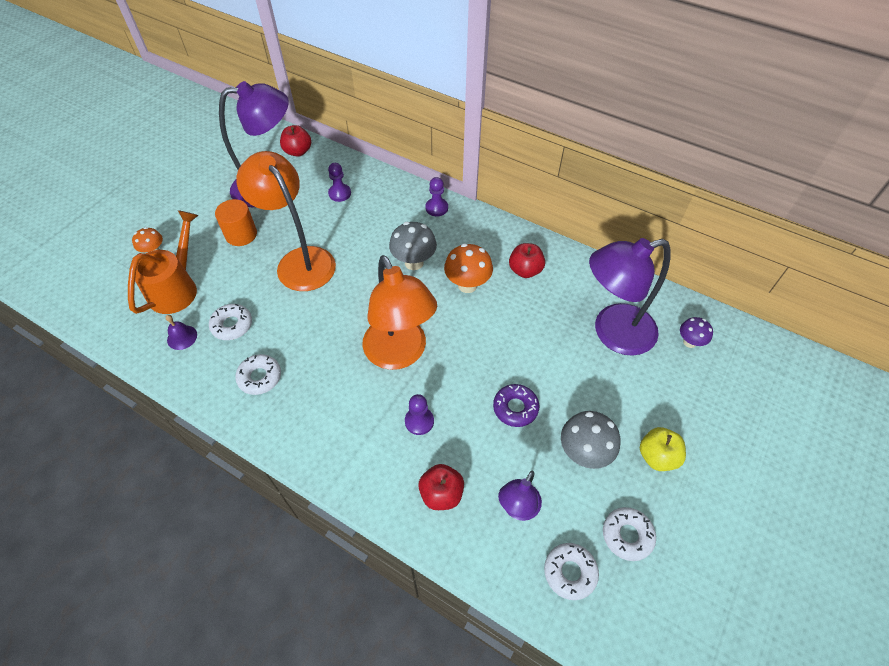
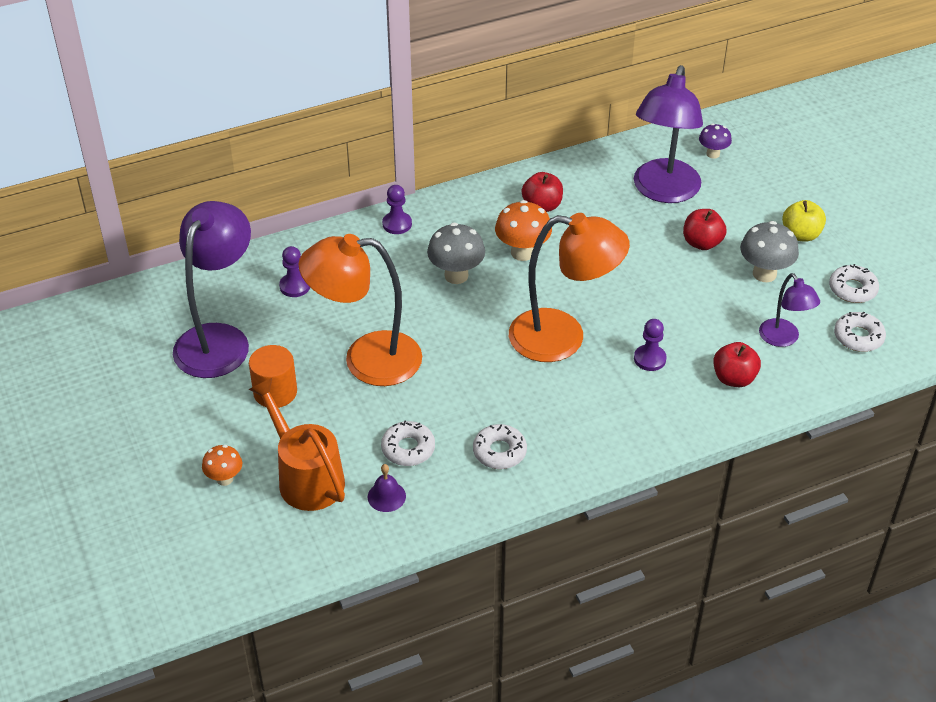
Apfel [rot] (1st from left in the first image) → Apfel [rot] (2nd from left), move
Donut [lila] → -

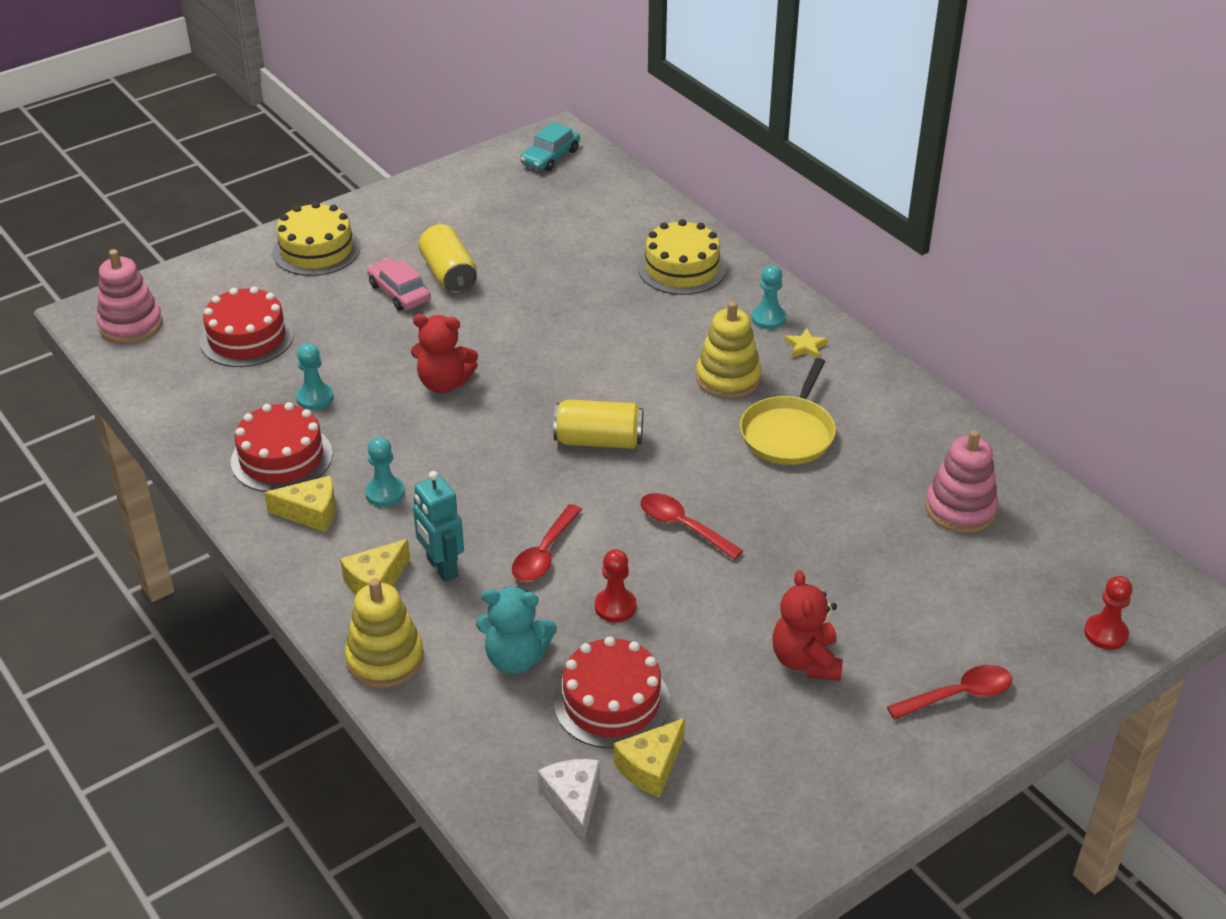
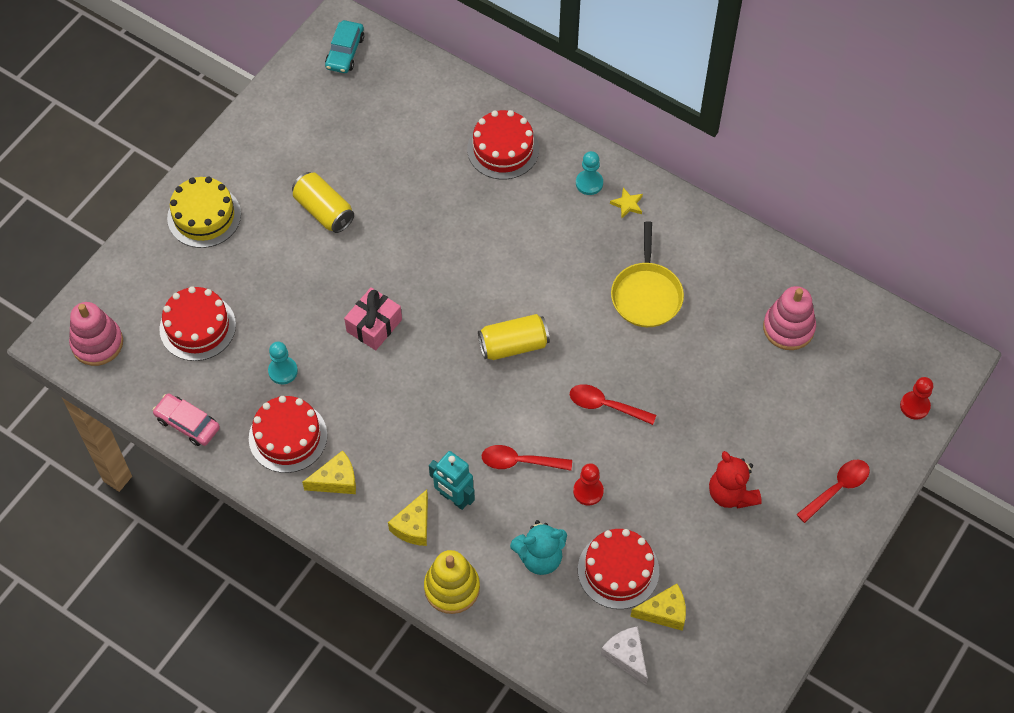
Auto [rosa], move
Teddybär [rot] (1st from left) → Geschenk [rosa]
Kuchen [gelb] (2nd from left) → Kuchen [rot] (3rd from left)
Löffel [rot] (1st from left), 90 degrees clockwise
Käse [gelb] (3rd from left), 120 degrees counterclockwise
Bauer [türkis] (2nd from left) → -
Stapelspielzeug [gelb] (2nd from left) → -

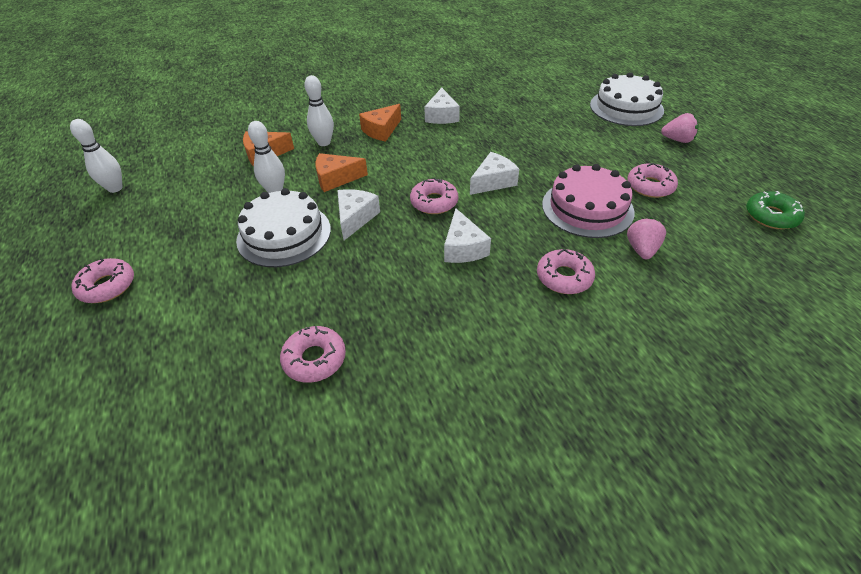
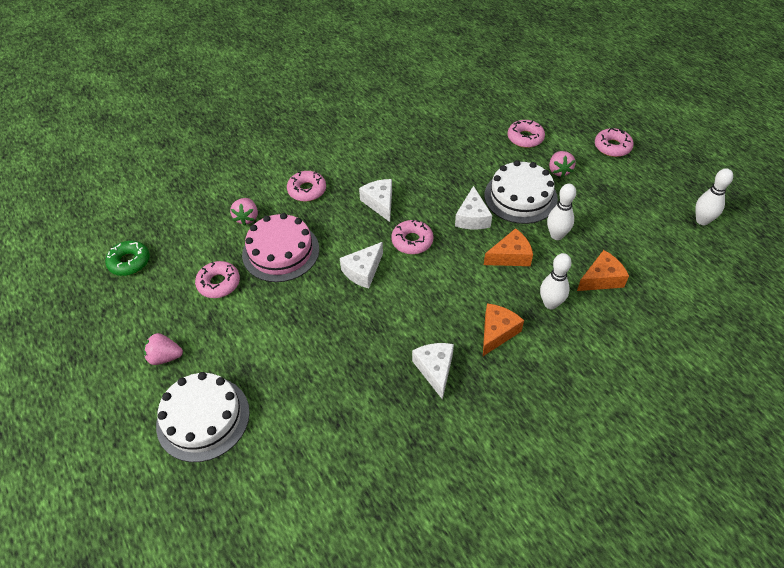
Donut [rosa] (2nd from left in the first image) → Donut [rosa] (4th from left), move
- → Erdbeere [rosa] (3rd from left)

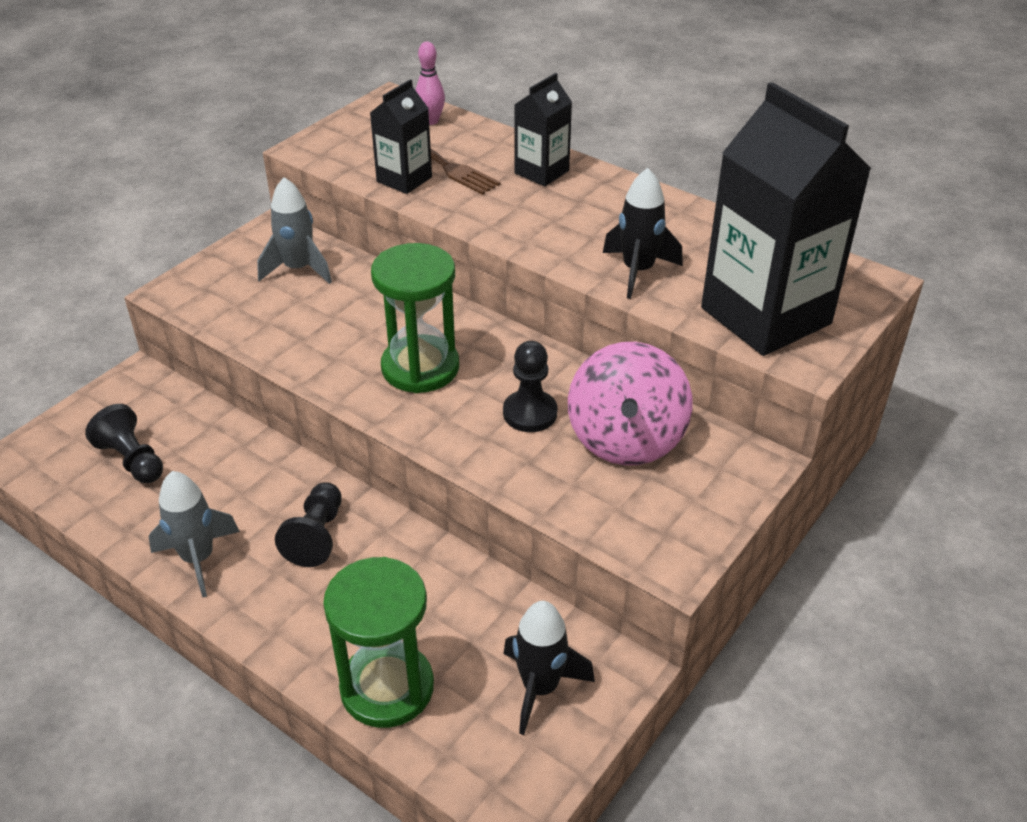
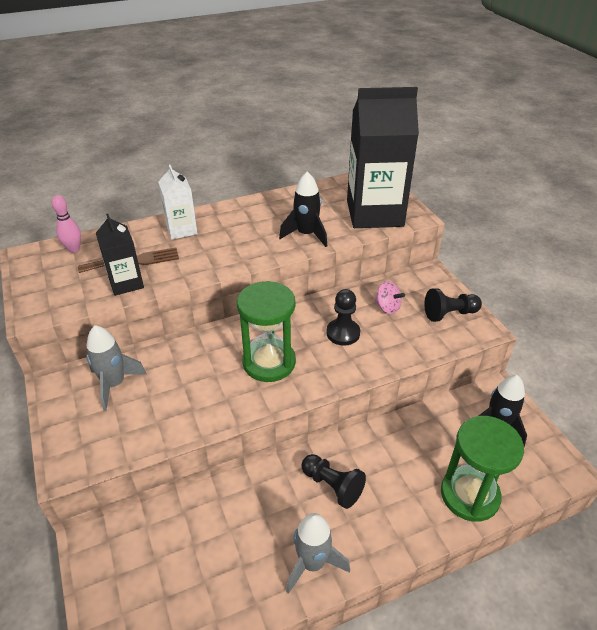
Getränkekarton [schwarz] (2nd from left) → Getränkekarton [weiß]
Kreisel [rosa], x0.47
Bauer [schwarz] (1st from left in the first image) → Bauer [schwarz] (3rd from left), move

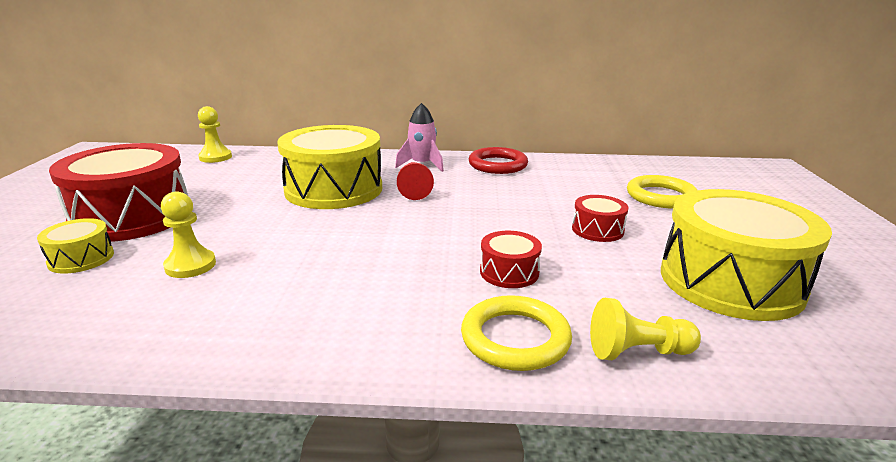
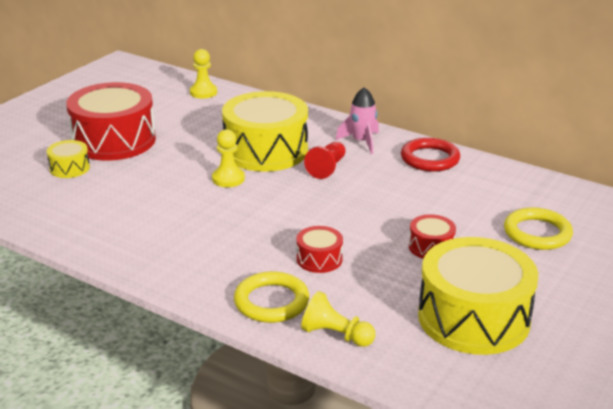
Bauer [gelb] (1st from left in the first image) → Bauer [gelb] (2nd from left), move

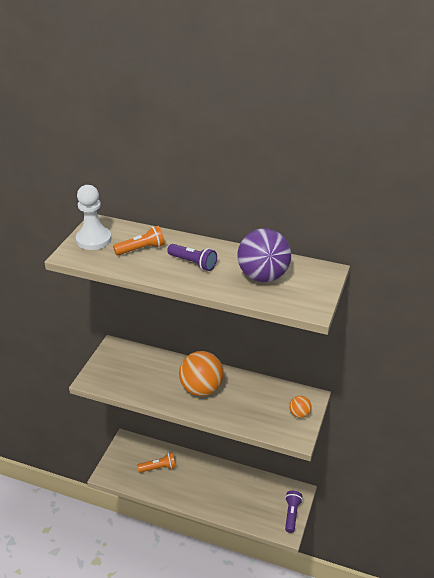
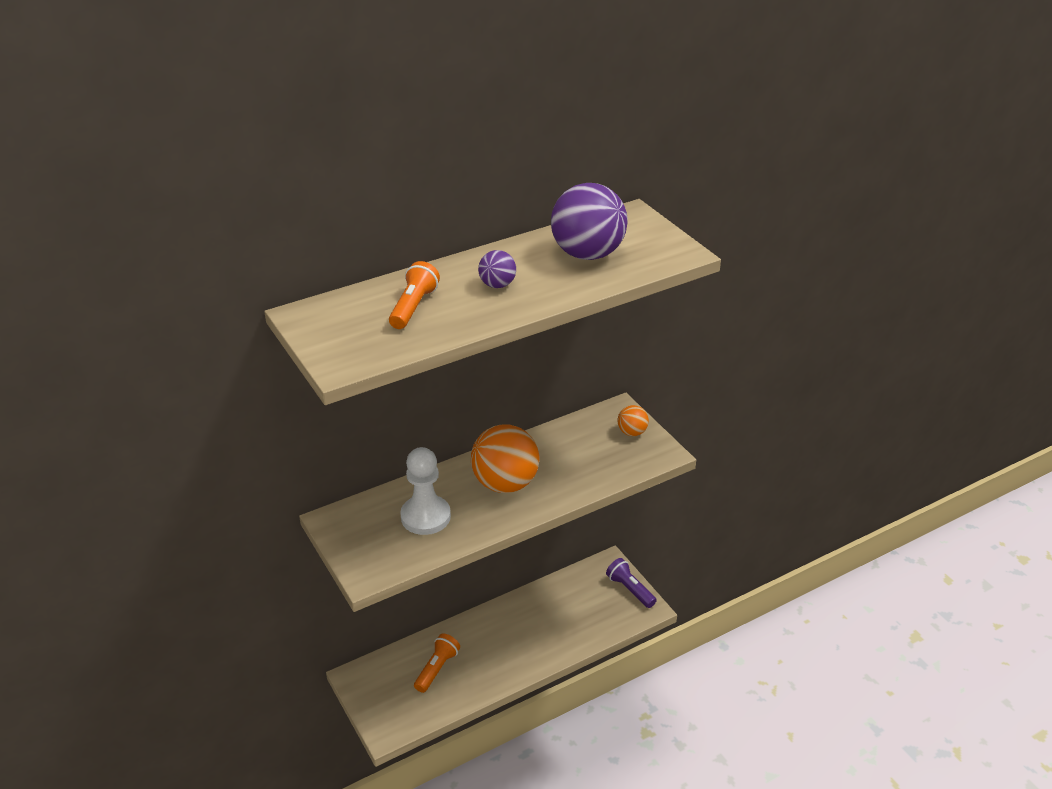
Bauer [weiß], move
Taschenlampe [lila] (1st from left) → Ball [lila] (1st from left)

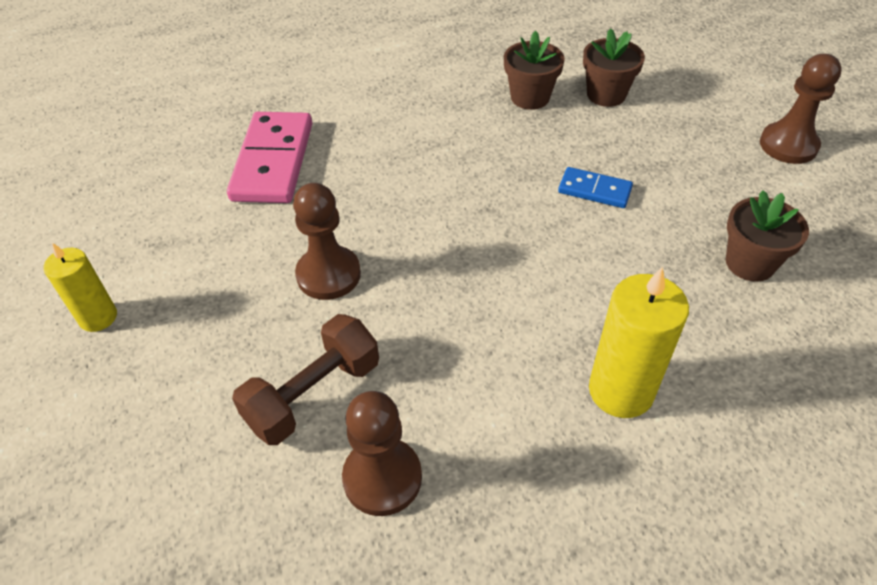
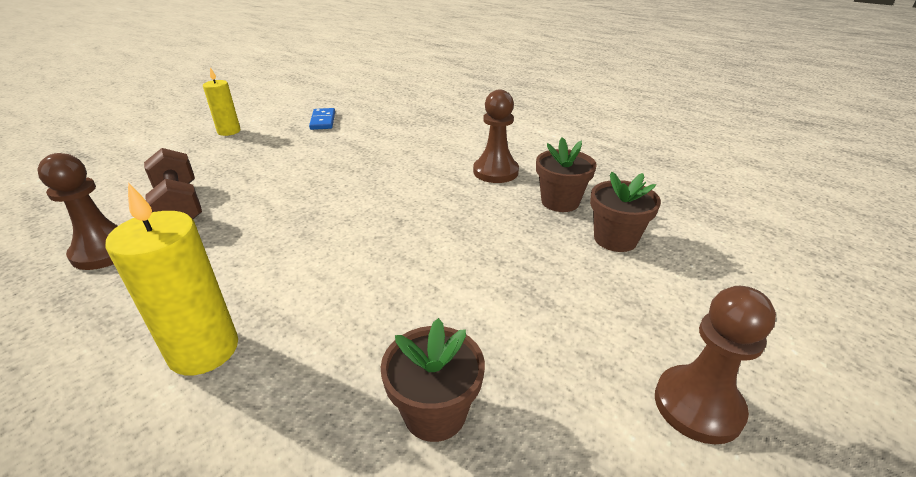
Hantel [braun], 45 degrees clockwise
Dominostein [blau], move
Bauer [braun] (1st from left in the first image) → Bauer [braun] (2nd from left), move
Dominostein [rosa] → -

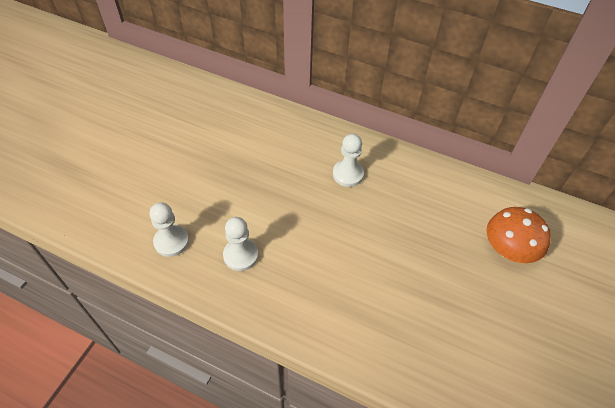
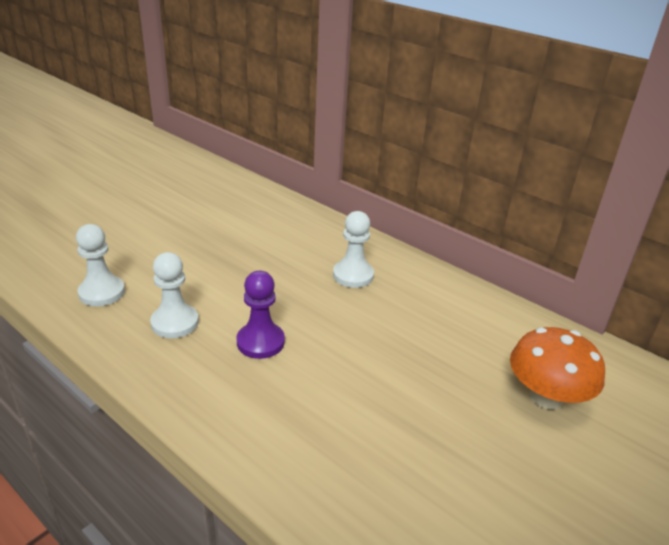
- → Bauer [lila]

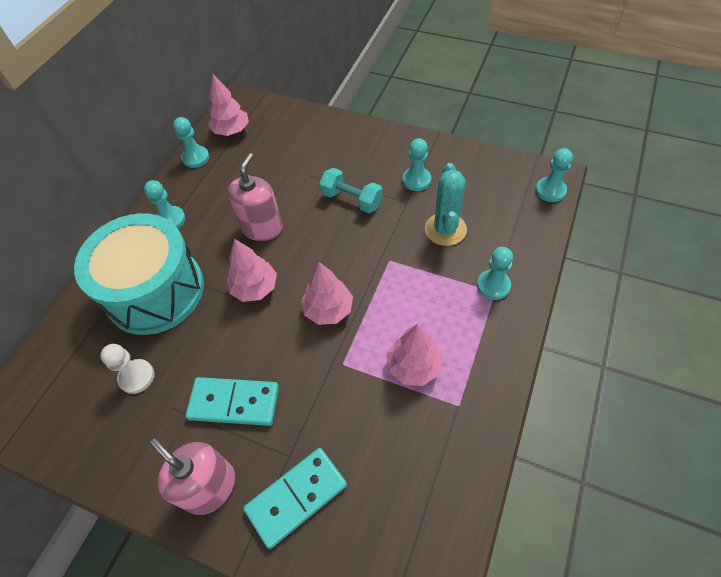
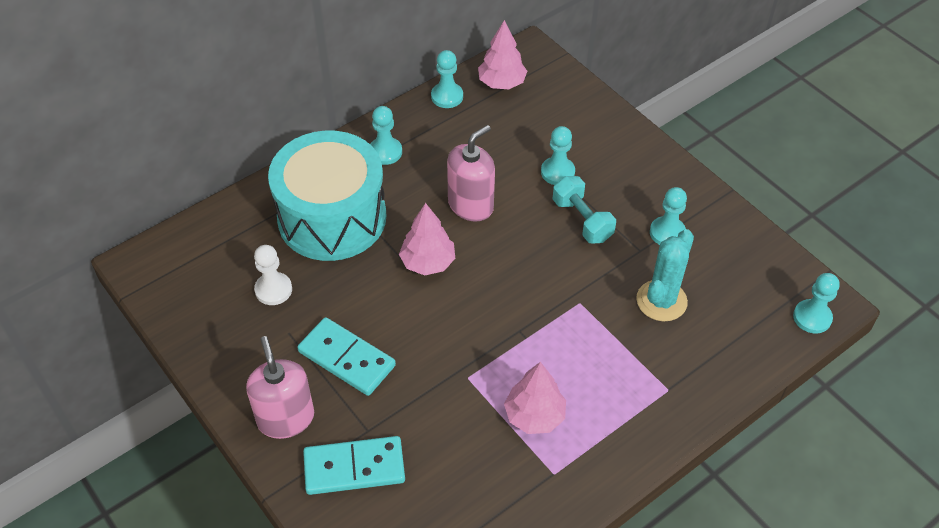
Bauer [türkis] (4th from left in the first image) → Bauer [türkis] (3rd from left), move
Baum [rosa] (3rd from left) → -

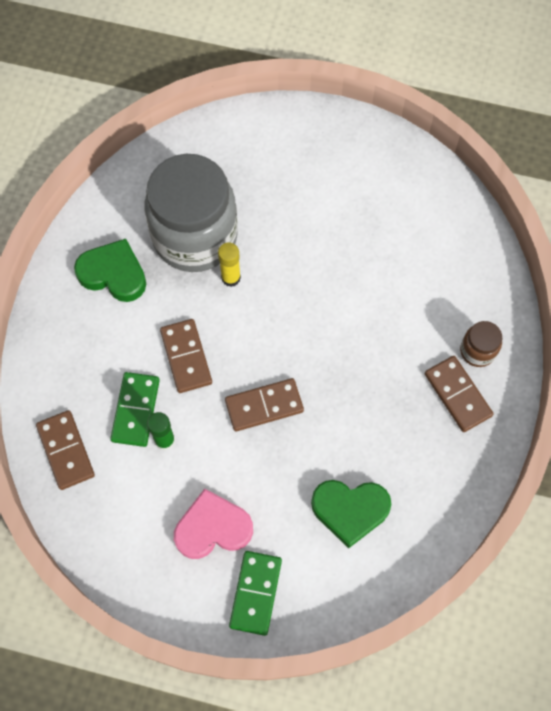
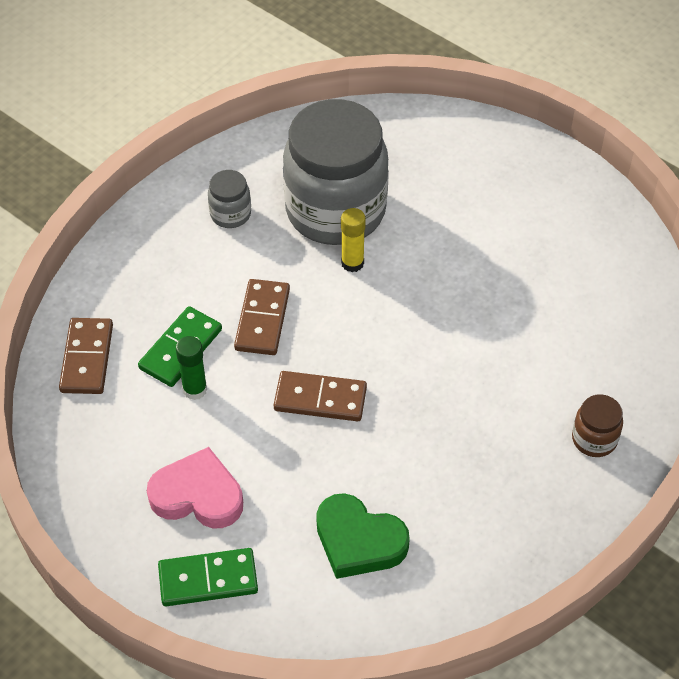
Dominostein [grün] (2nd from left), 45 degrees clockwise
Herz [grün] (1st from left) → Einmachglas [grau] (1st from left)
Dominostein [braun] (4th from left) → -

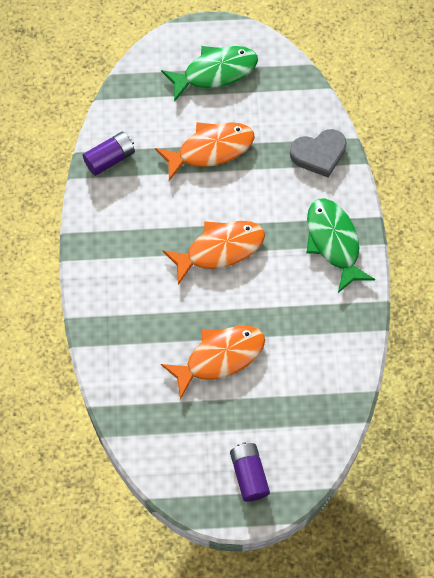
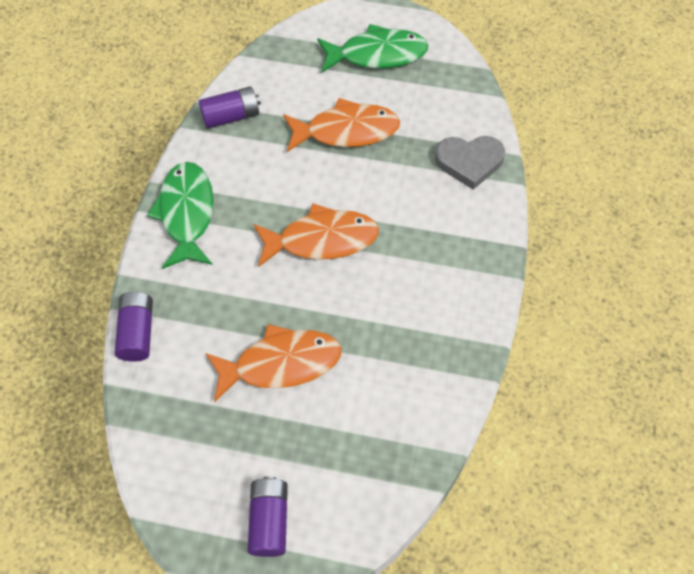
- → Batterie [lila] (1st from left)
Fisch [grün] (2nd from left in the first image) → Fisch [grün] (1st from left), move

